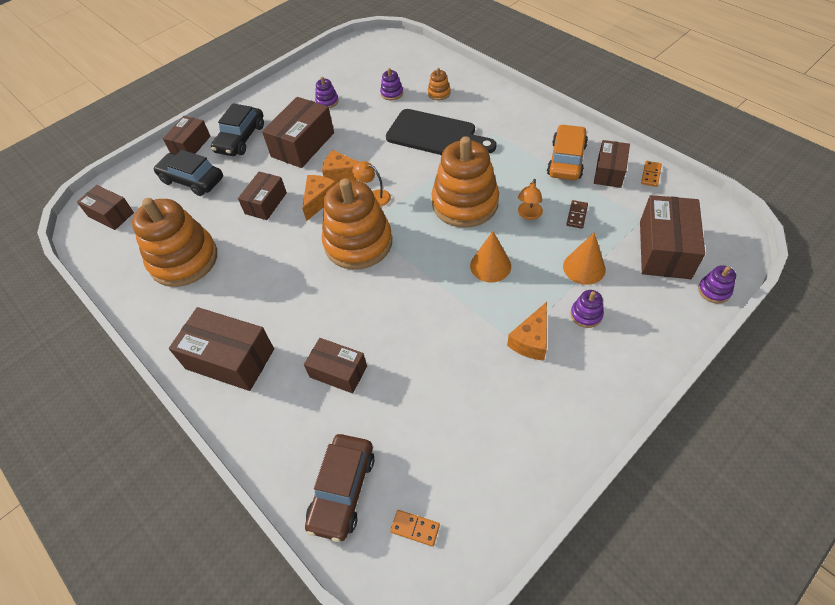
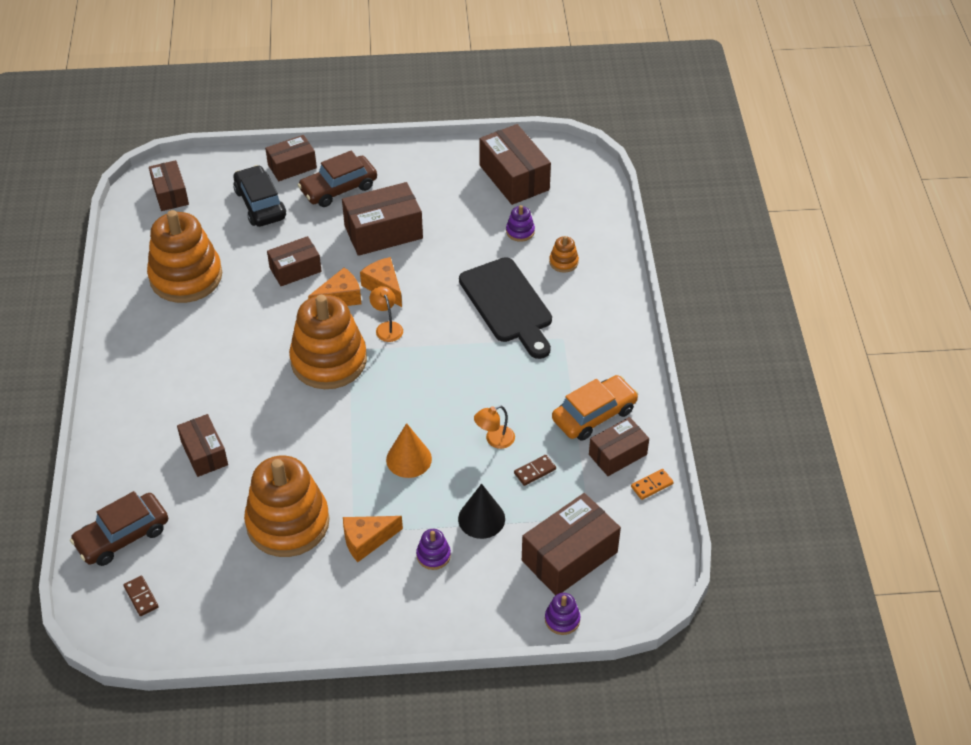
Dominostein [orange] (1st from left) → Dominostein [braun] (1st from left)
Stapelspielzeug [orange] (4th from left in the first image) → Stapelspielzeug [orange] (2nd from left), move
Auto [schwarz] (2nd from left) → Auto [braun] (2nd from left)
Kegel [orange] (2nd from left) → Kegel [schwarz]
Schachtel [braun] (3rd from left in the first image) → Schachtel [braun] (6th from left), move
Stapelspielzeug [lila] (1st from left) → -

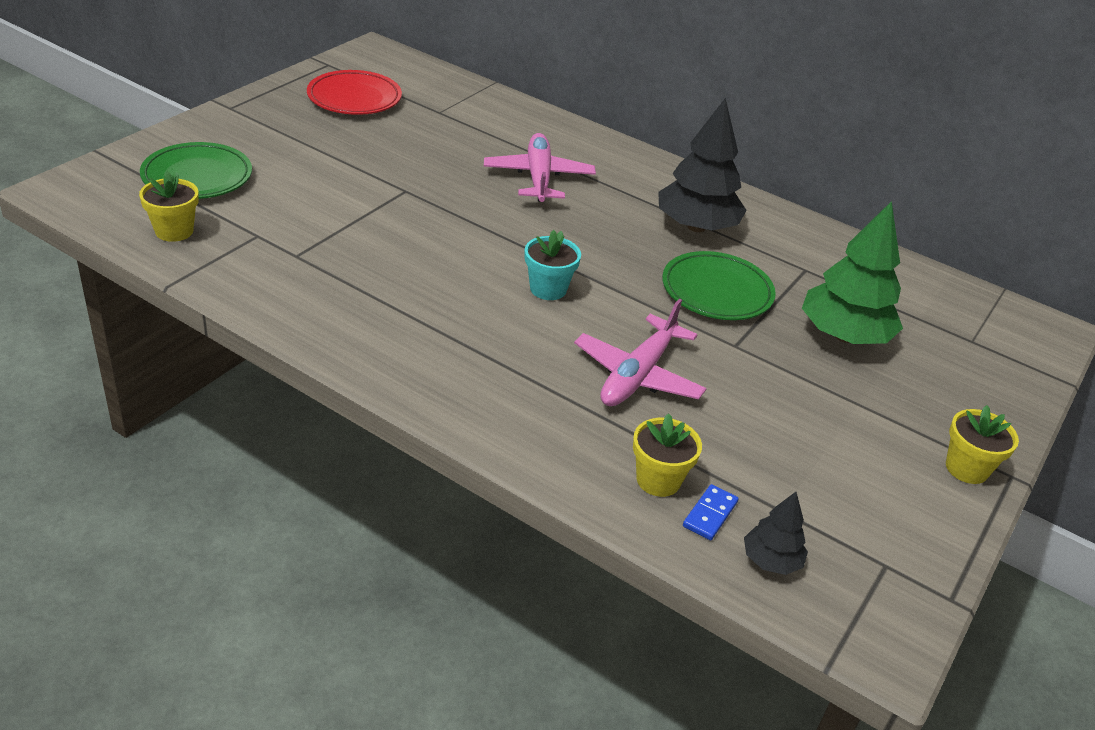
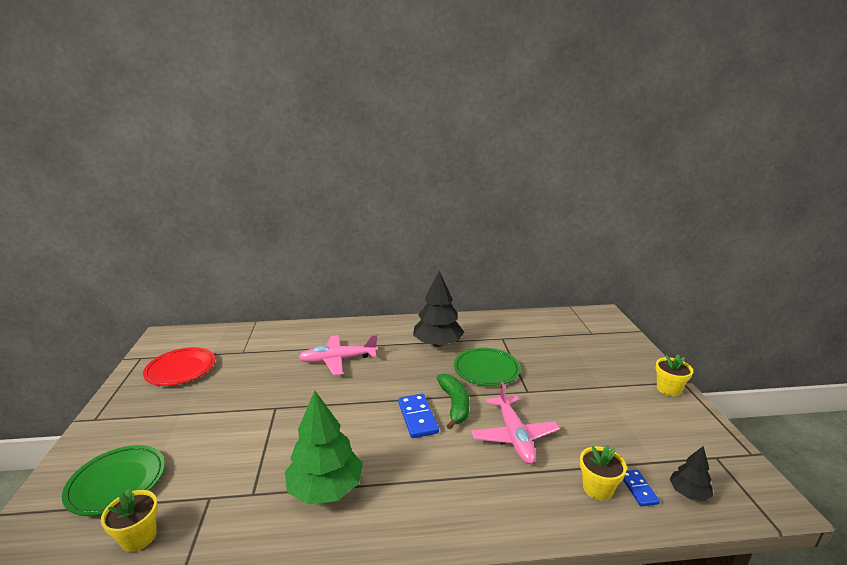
Baum [grün], move
Flugzeug [rosa] (1st from left), 60 degrees counterclockwise
Blumentopf [türkis] → Dominostein [blau] (1st from left)
- → Banane [grün]

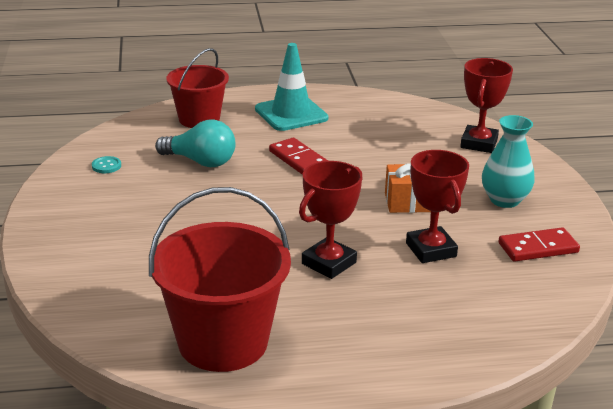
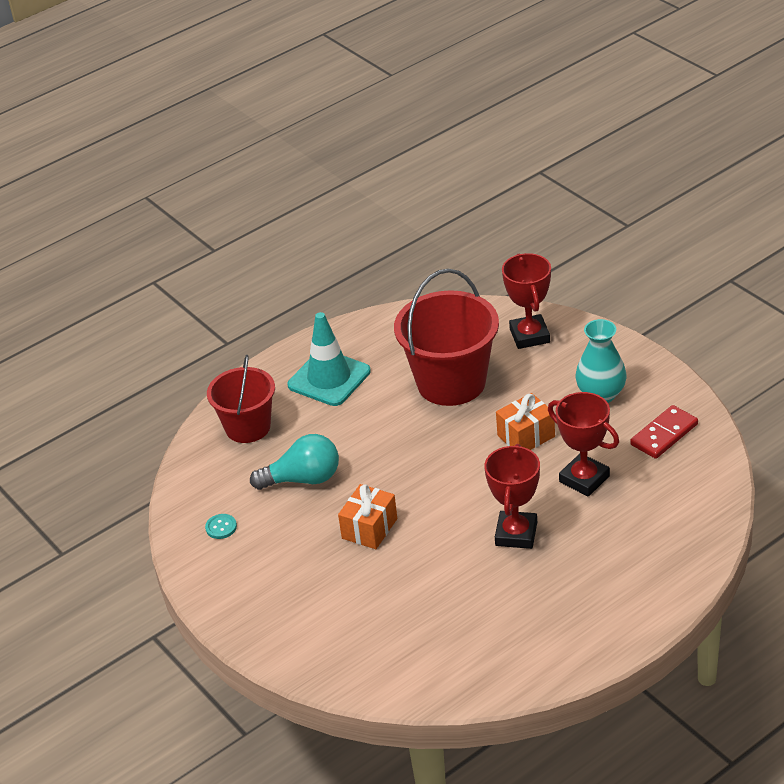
- → Geschenk [orange] (1st from left)
Eimer [rot] (2nd from left), move
Dominostein [rot] (1st from left) → -

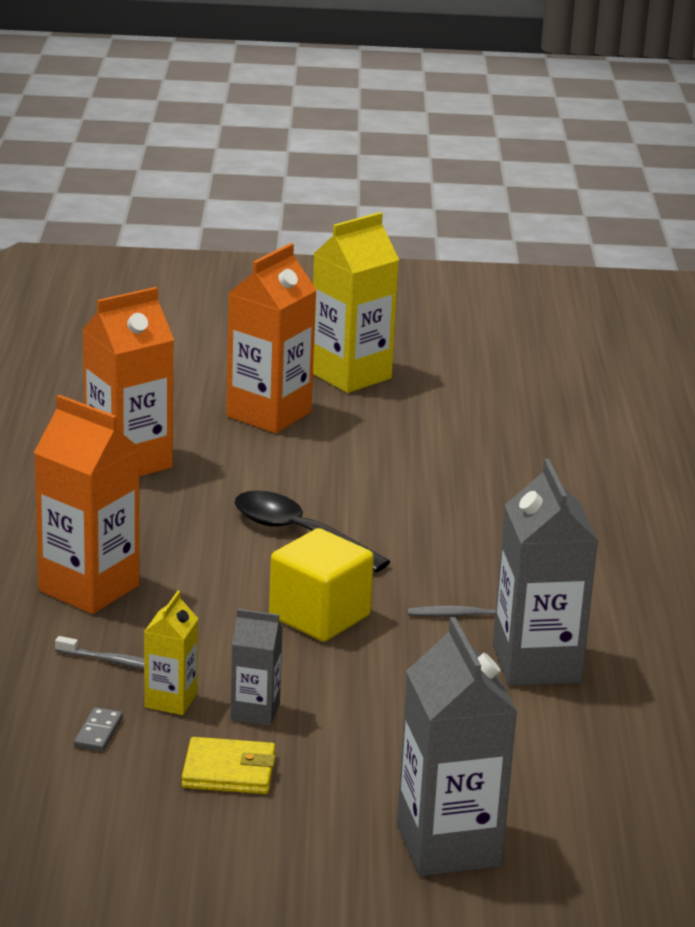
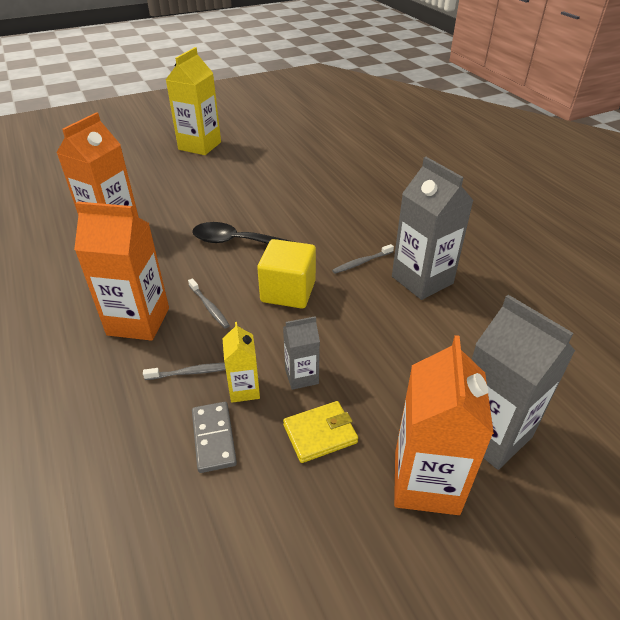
- → Zahnbürste [grau] (2nd from left)
Dominostein [grau], x1.61
Getränkekarton [orange] (3rd from left), move

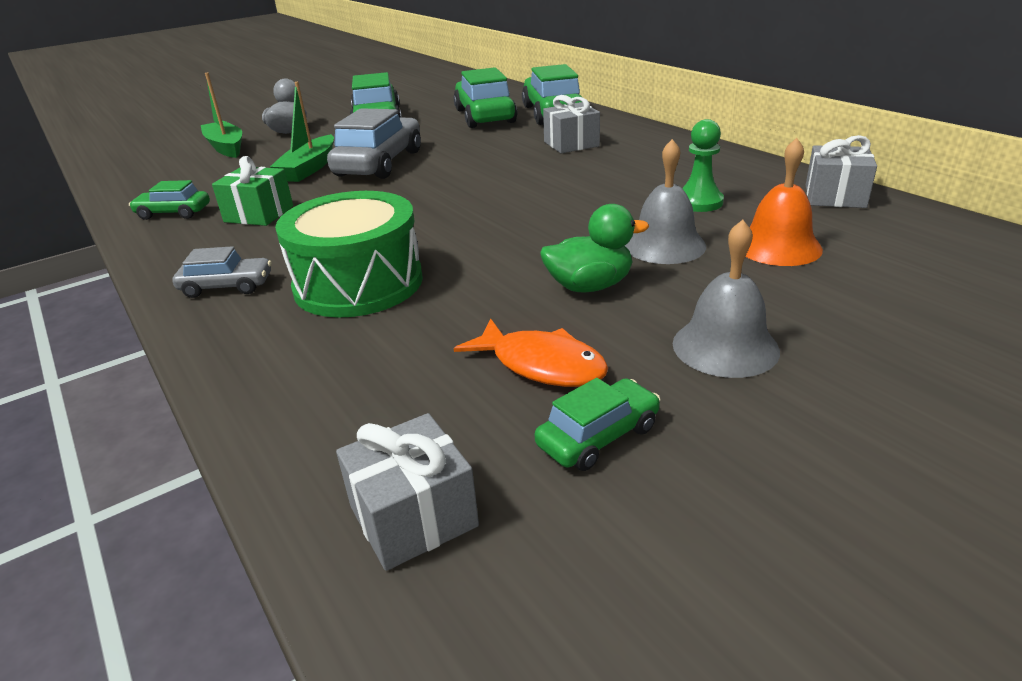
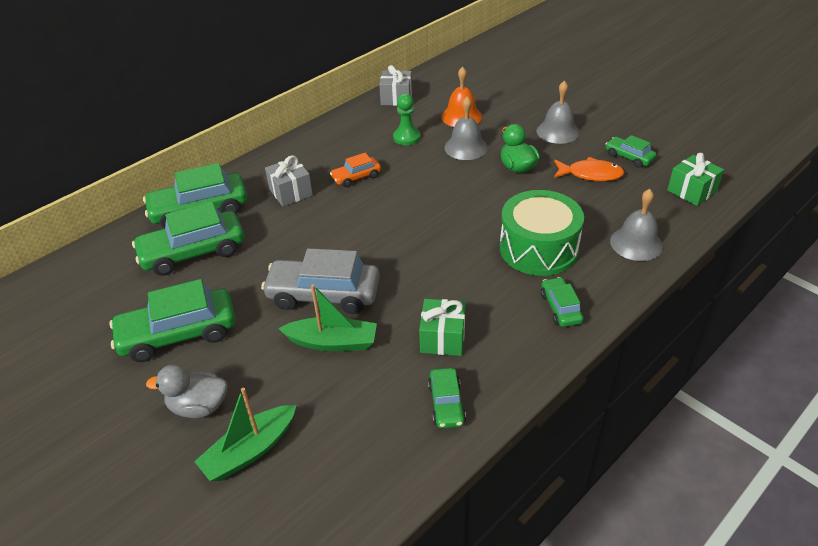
- → Auto [orange]
Auto [grau] (1st from left) → Auto [grün] (5th from left)
Fisch [orange], 75 degrees clockwise
- → Glocke [grau] (3rd from left)
Geschenk [grau] (1st from left) → Geschenk [grün] (2nd from left)

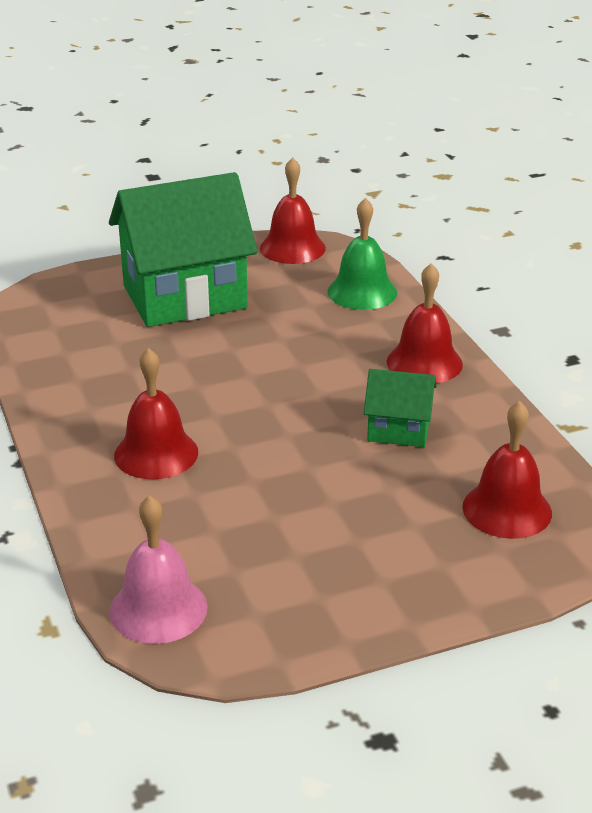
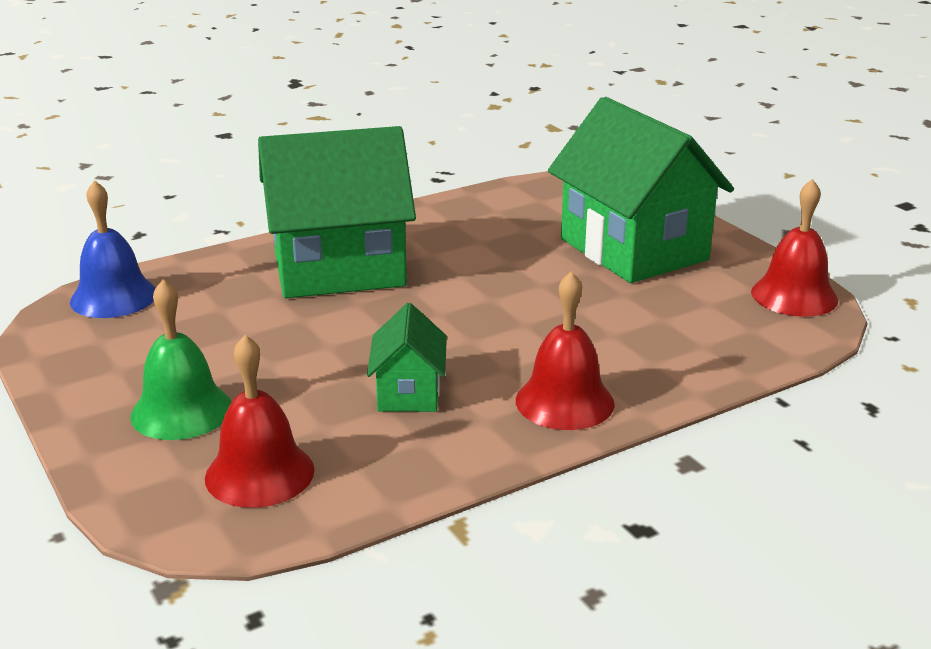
Glocke [rosa] → Glocke [blau]
Glocke [grün], move
Glocke [rot] (1st from left) → Haus [grün] (1st from left)

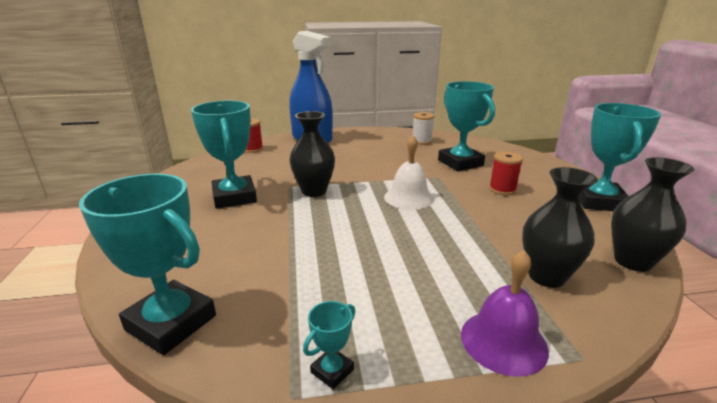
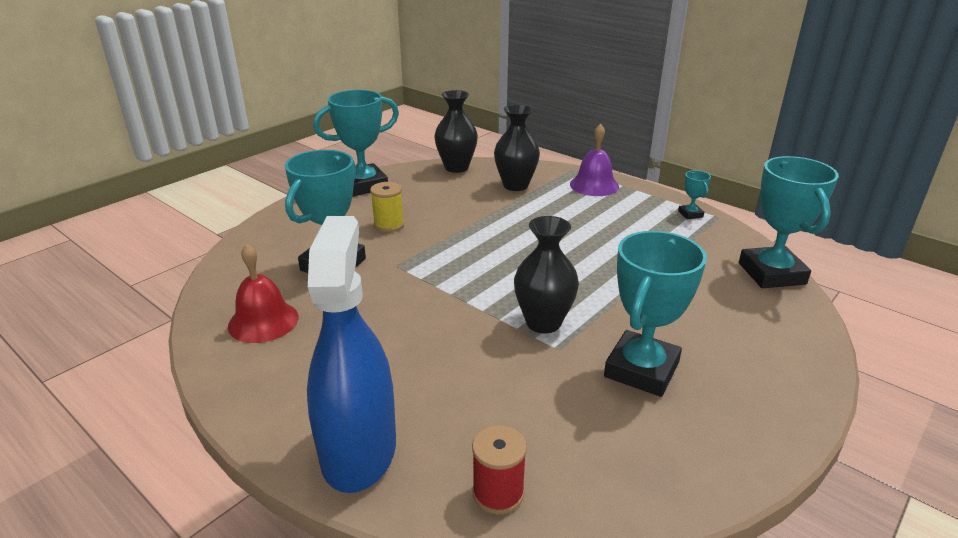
Garnrolle [weiß] → Glocke [rot]
Garnrolle [rot] (2nd from left) → Garnrolle [gelb]
Pokal [türkis] (3rd from left in the first image) → Pokal [türkis] (4th from left), 75 degrees clockwise
Glocke [weiß] → -

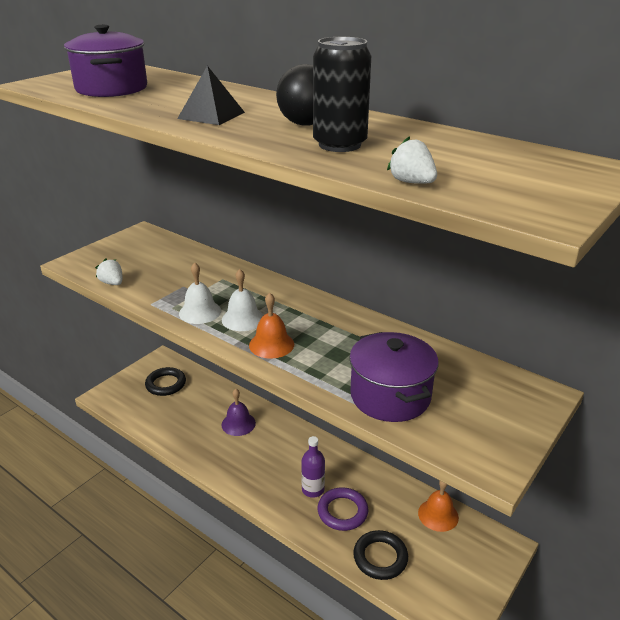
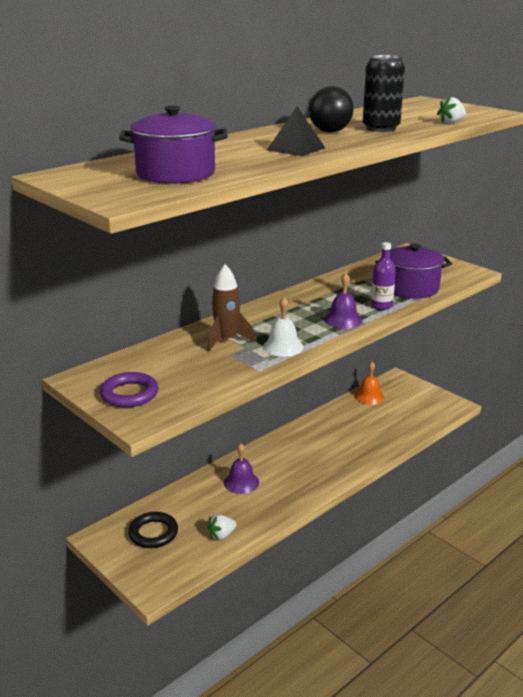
Ring [lila], move
- → Rakete [braun]
Erdbeere [weiß] (1st from left), move
Glocke [orange] (1st from left) → Glocke [lila] (2nd from left)
Flasche [lila], move
Glocke [weiß] (2nd from left) → -
Ring [schwarz] (2nd from left) → -

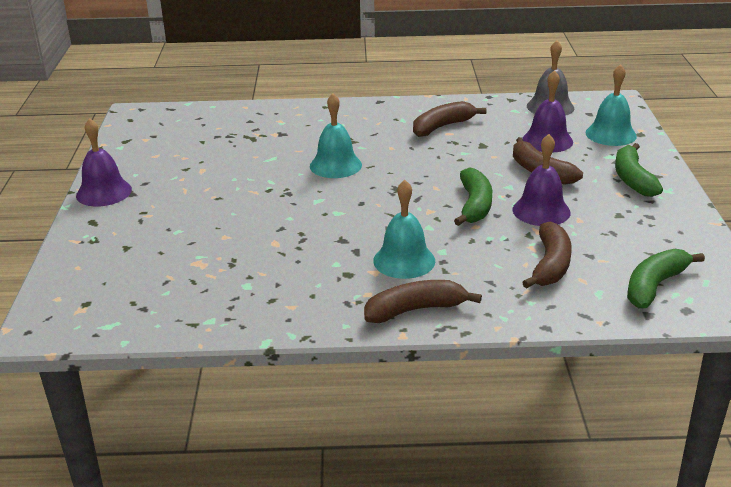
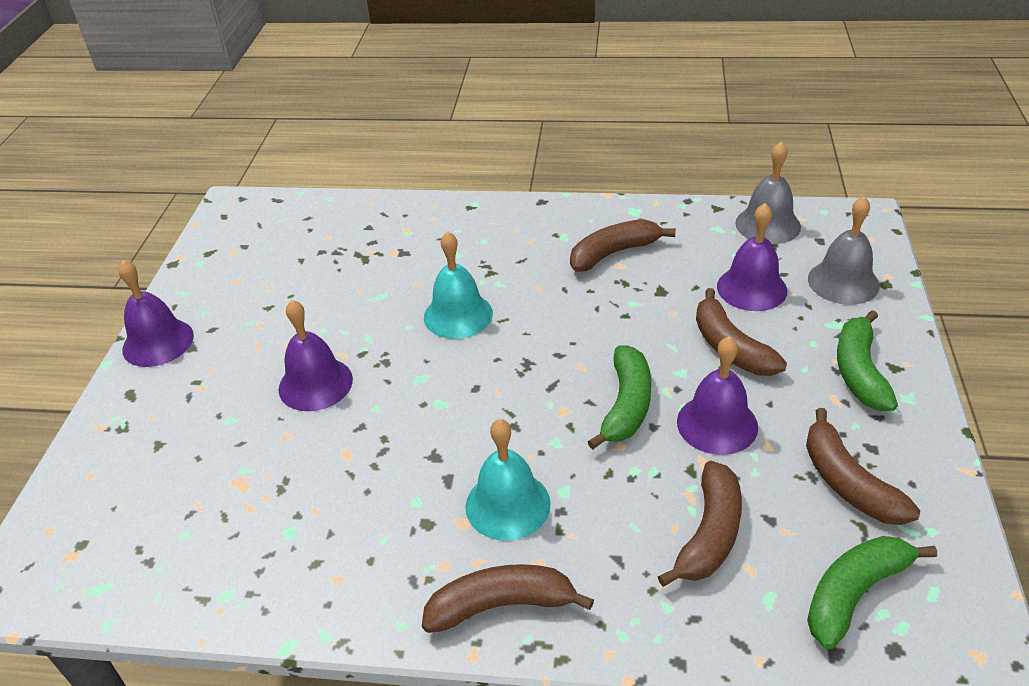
- → Glocke [lila] (2nd from left)
- → Banane [braun] (5th from left)
Glocke [türkis] (3rd from left) → Glocke [grau] (2nd from left)

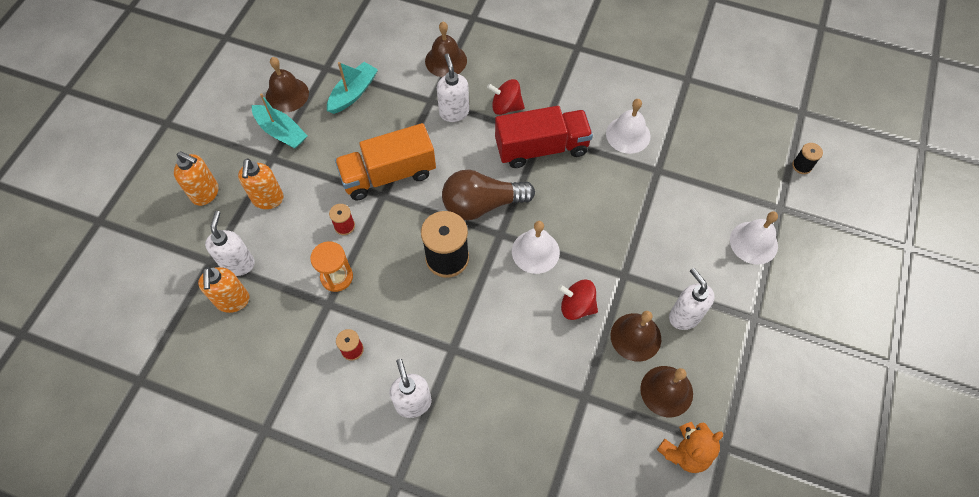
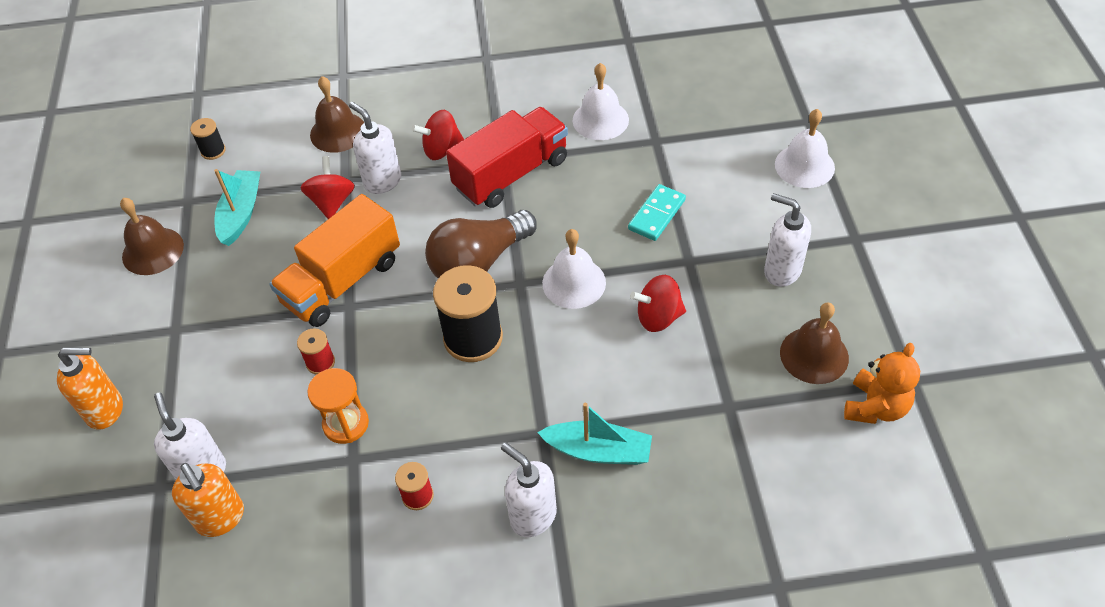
Garnrolle [schwarz] (2nd from left in the first image) → Garnrolle [schwarz] (1st from left), move
- → Kreisel [rot] (1st from left)
Boot [türkis] (1st from left in the first image) → Boot [türkis] (2nd from left), move
- → Dominostein [türkis]
Seifenspender [orange] (3rd from left) → -
Glocke [braun] (3rd from left) → -

